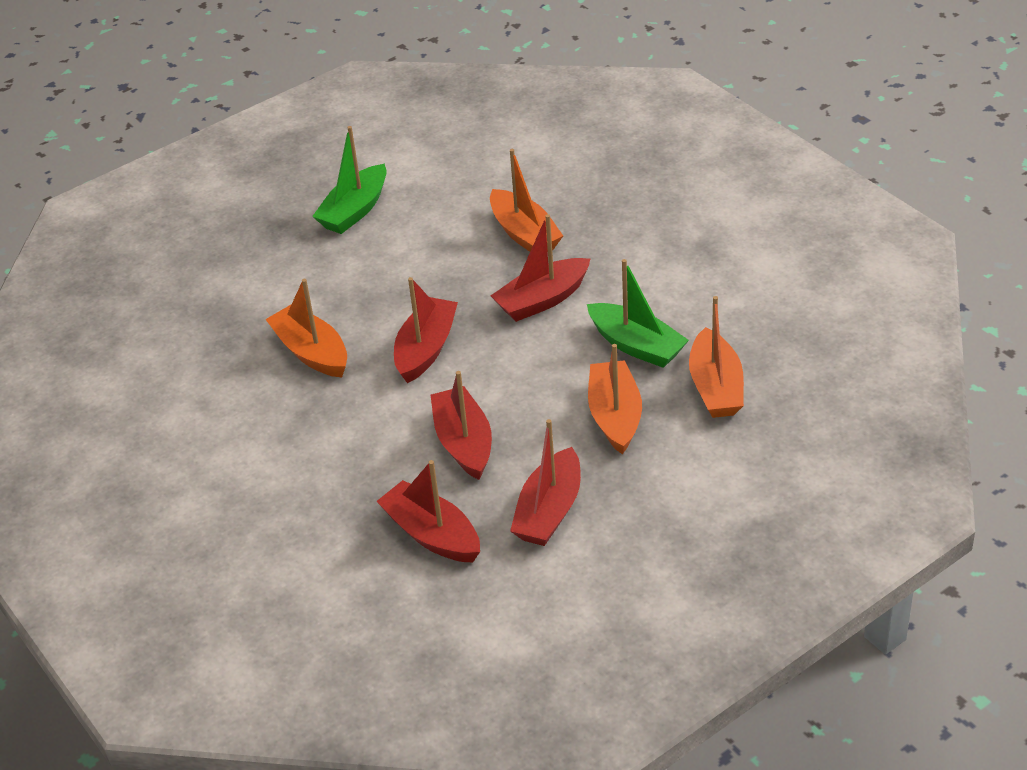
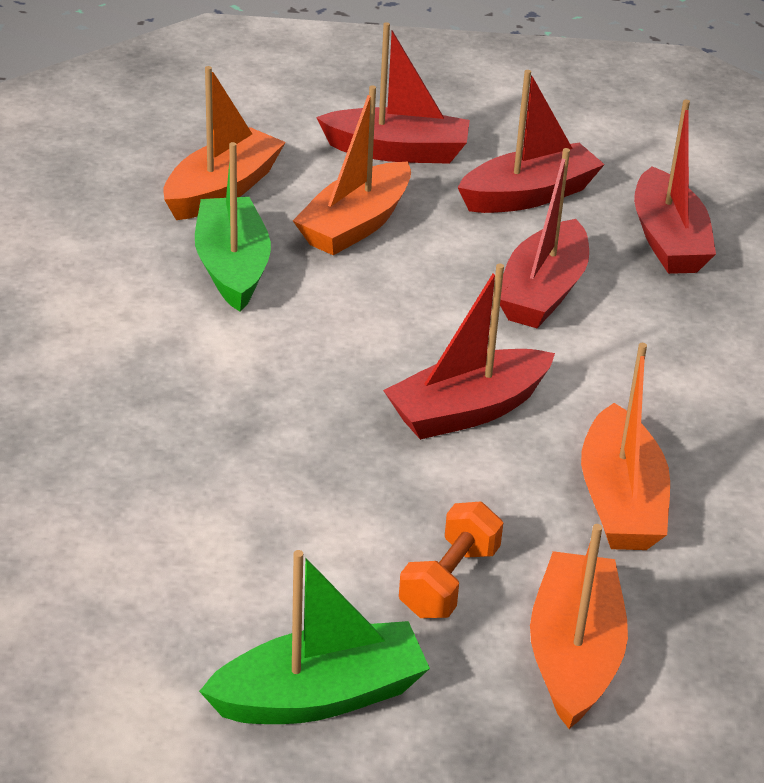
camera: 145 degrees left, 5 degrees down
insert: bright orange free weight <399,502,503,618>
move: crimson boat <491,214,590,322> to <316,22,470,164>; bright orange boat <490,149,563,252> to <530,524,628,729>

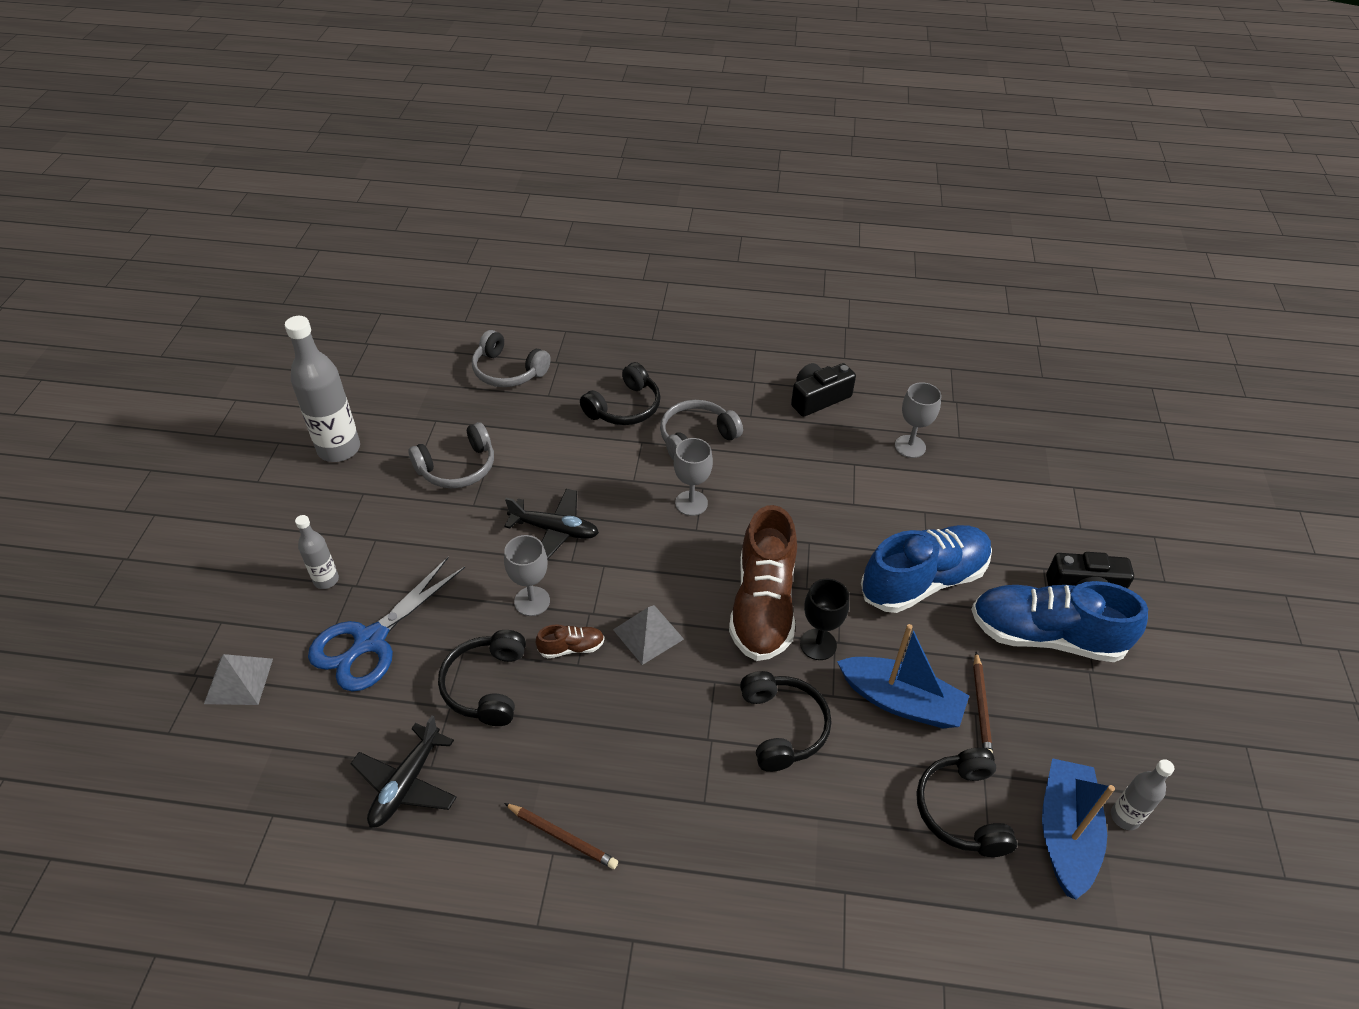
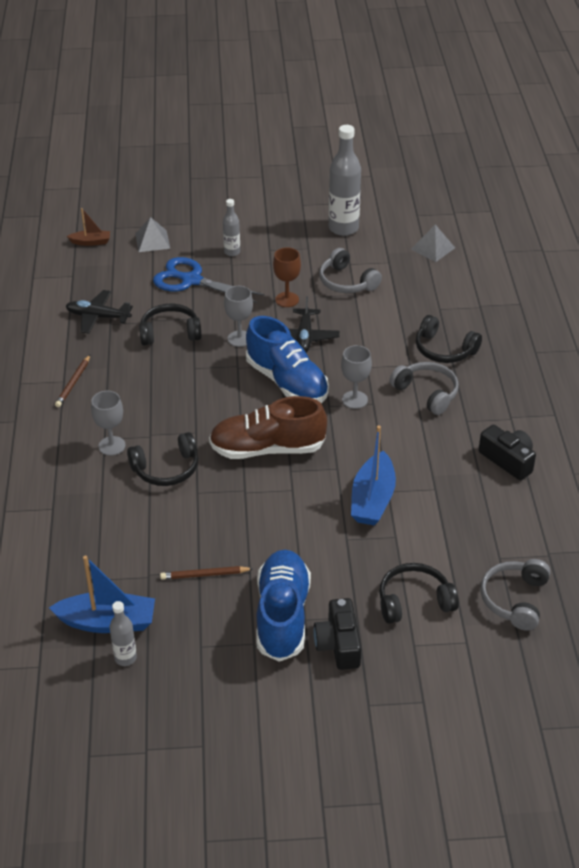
camera: 80 degrees right, 5 degrees down
delete: brown shoe <536,624,605,658>; black goblet <800,578,849,660>
insert: brown boat <67,208,110,246>; brown goblet <273,247,301,307>
move: ash-grey goblet <895,382,941,458> to <91,391,126,456>; royal blue shoe <861,525,992,613> to <246,316,329,403>; royal blue boat <837,624,969,728> to <351,426,396,526>; black headset <916,748,1017,857> to <379,563,459,624>; ash-grey solid pyramid <613,605,684,665> to <411,225,455,262>; ash-grey headset <472,330,551,387> to <480,559,551,631>

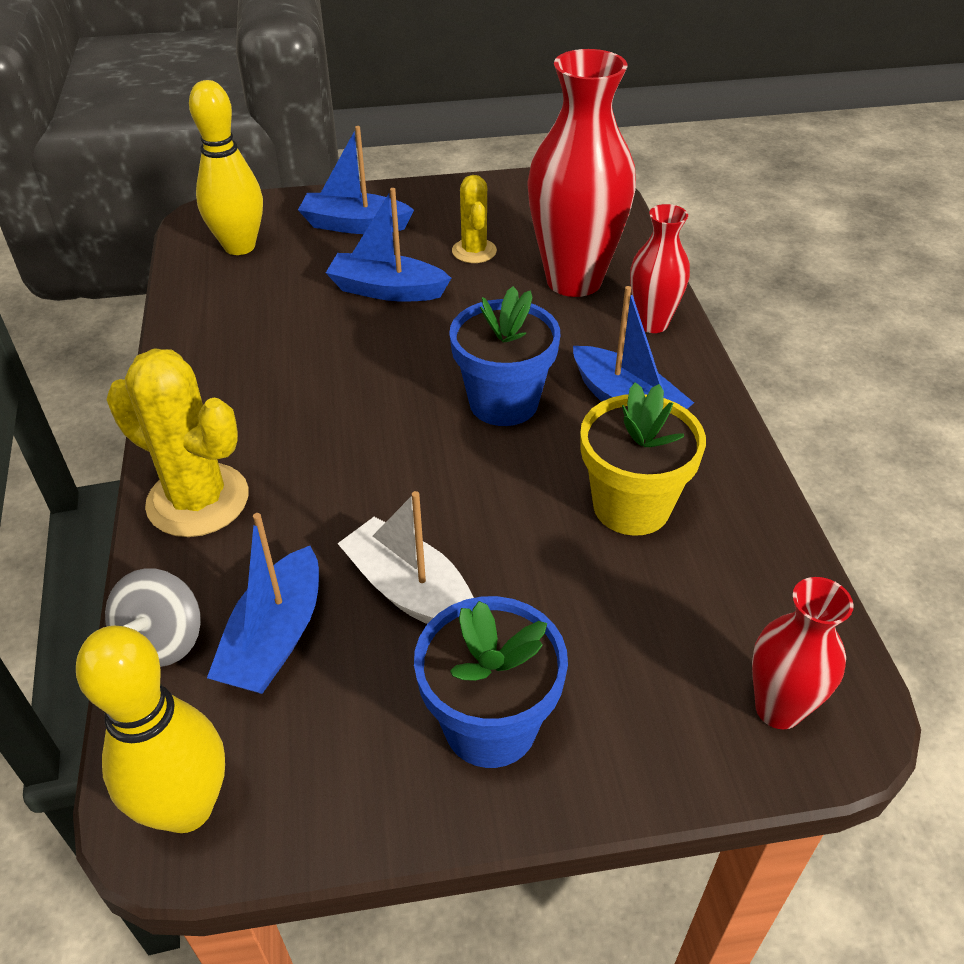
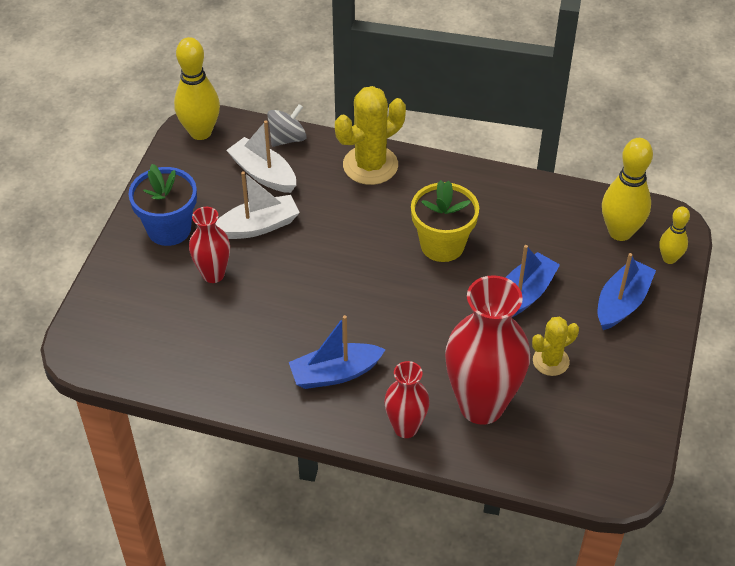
camera: 115 degrees right, 5 degrees up
delete: royal blue flower pot <449,286,560,426>
insert: golden skittle <659,207,690,264>
move: crimson tall vase <752,577,854,729> to <189,207,230,283>; golden flower pot <580,382,706,536> to <411,180,479,262>
recolor: royal blue boat <207,513,319,694> to white boat <227,121,296,193>
rotate: ash-grey toy top <105,568,201,667> = <267,104,307,147> 105 degrees clockwise; golden saguaro cactus <452,175,497,263> = <532,317,579,376> 45 degrees counterclockwise

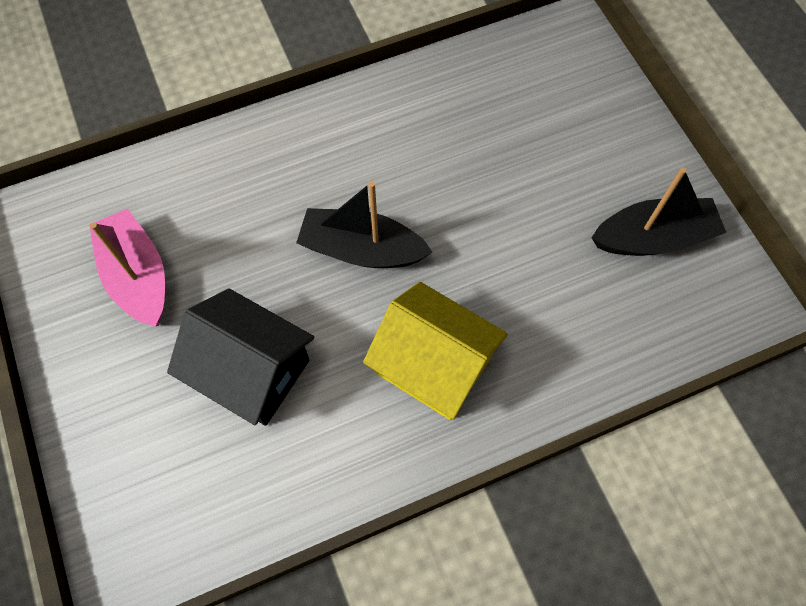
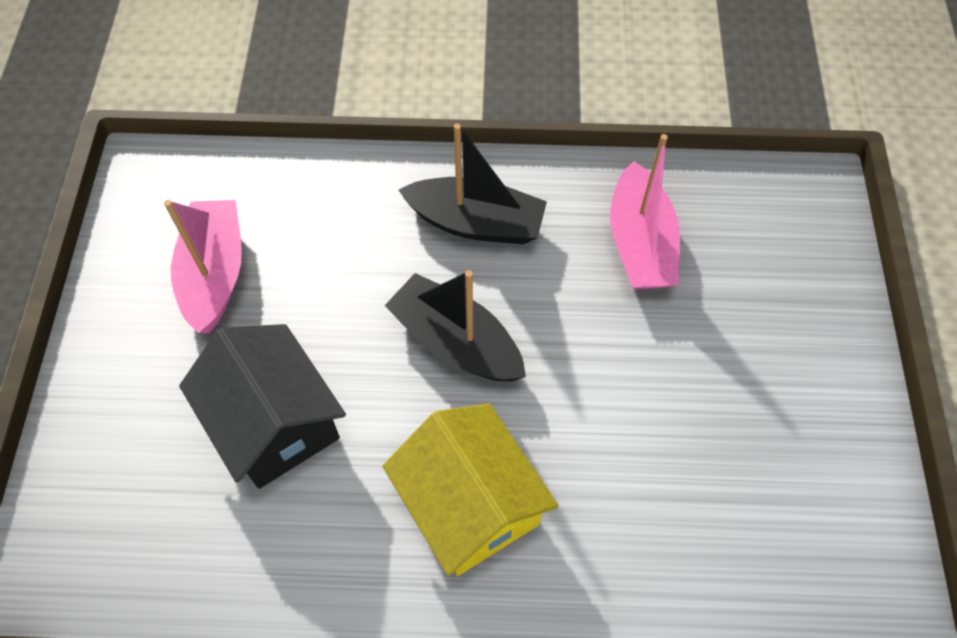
camera: 25 degrees right, 5 degrees down
insert: pink boat <610,134,680,289>
move: black boat <591,167,727,256> to <399,123,547,244>

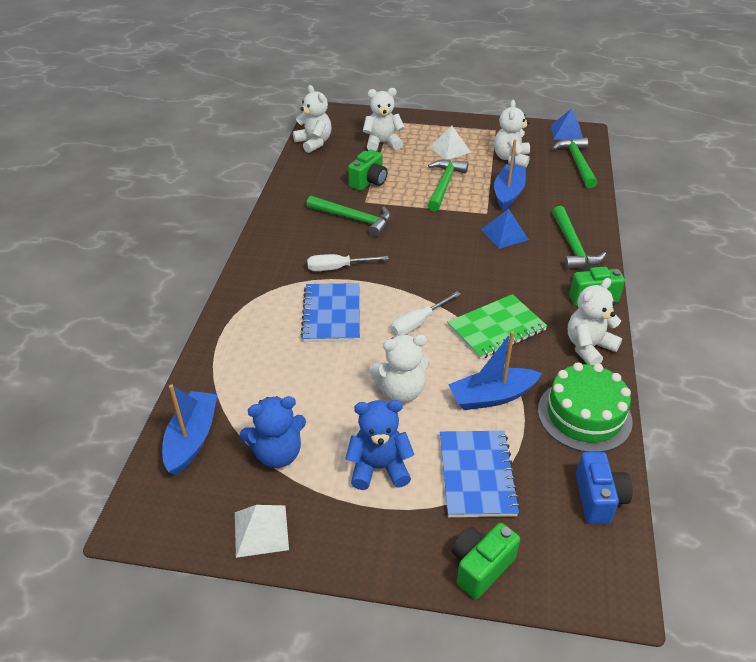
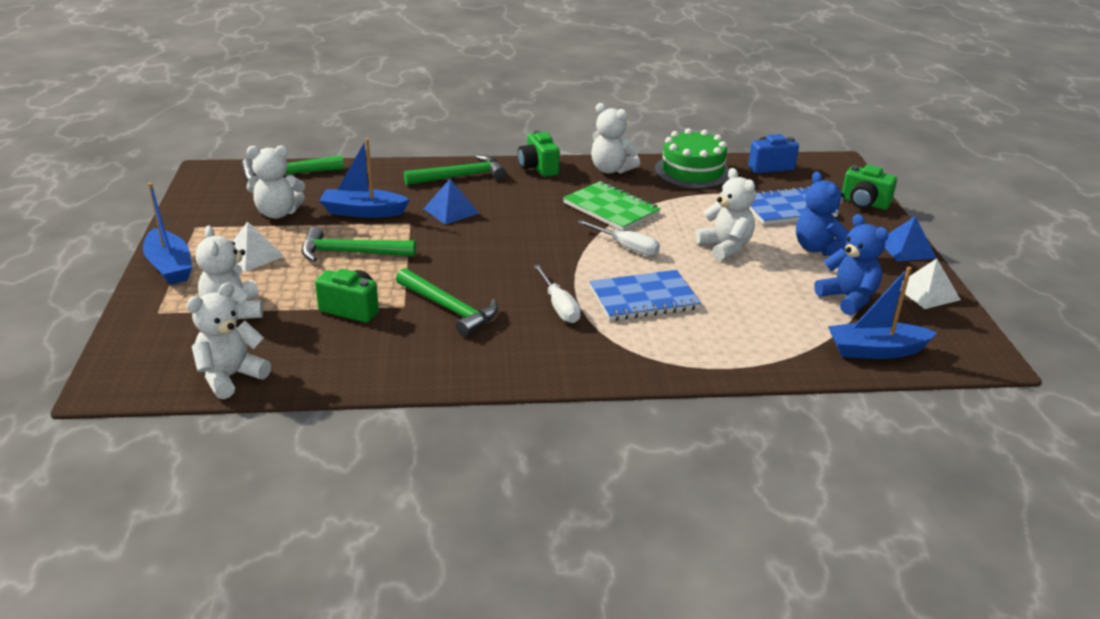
camera: 105 degrees left, 10 degrees down
move: royal blue boat <448,331,542,410> to <143,182,192,285>; royal blue solid pyramid <551,109,583,140> to <885,216,936,261>
rotate: green claw hammer <306,196,391,237> = <396,268,498,337> 120 degrees clockwise

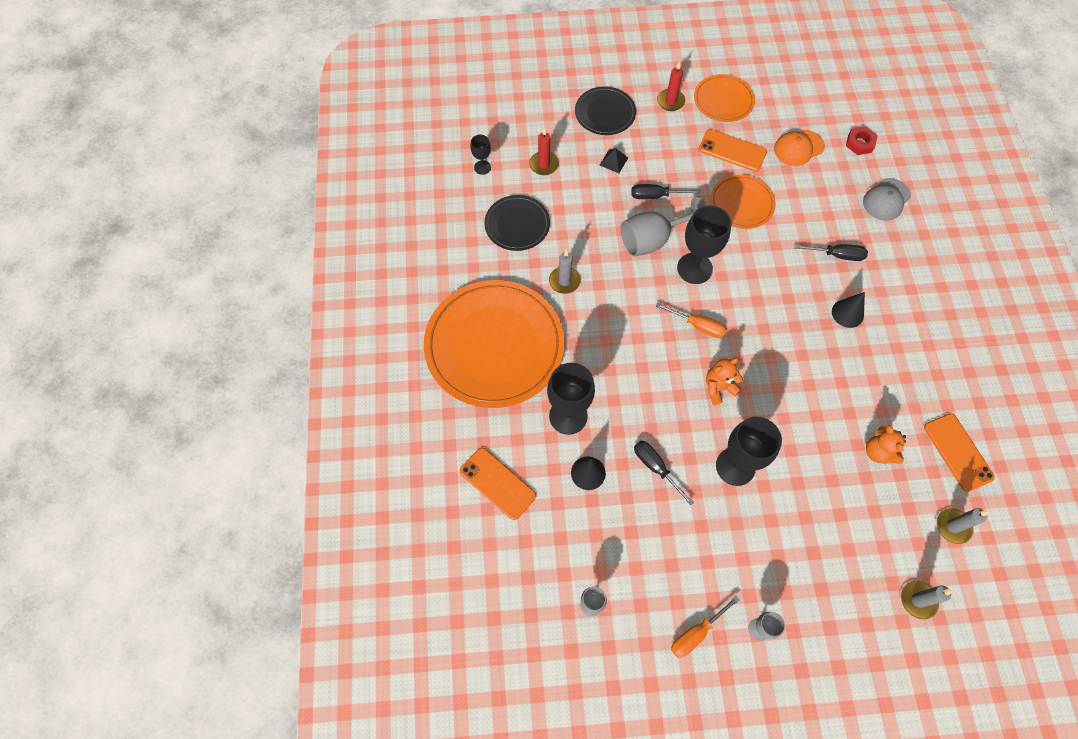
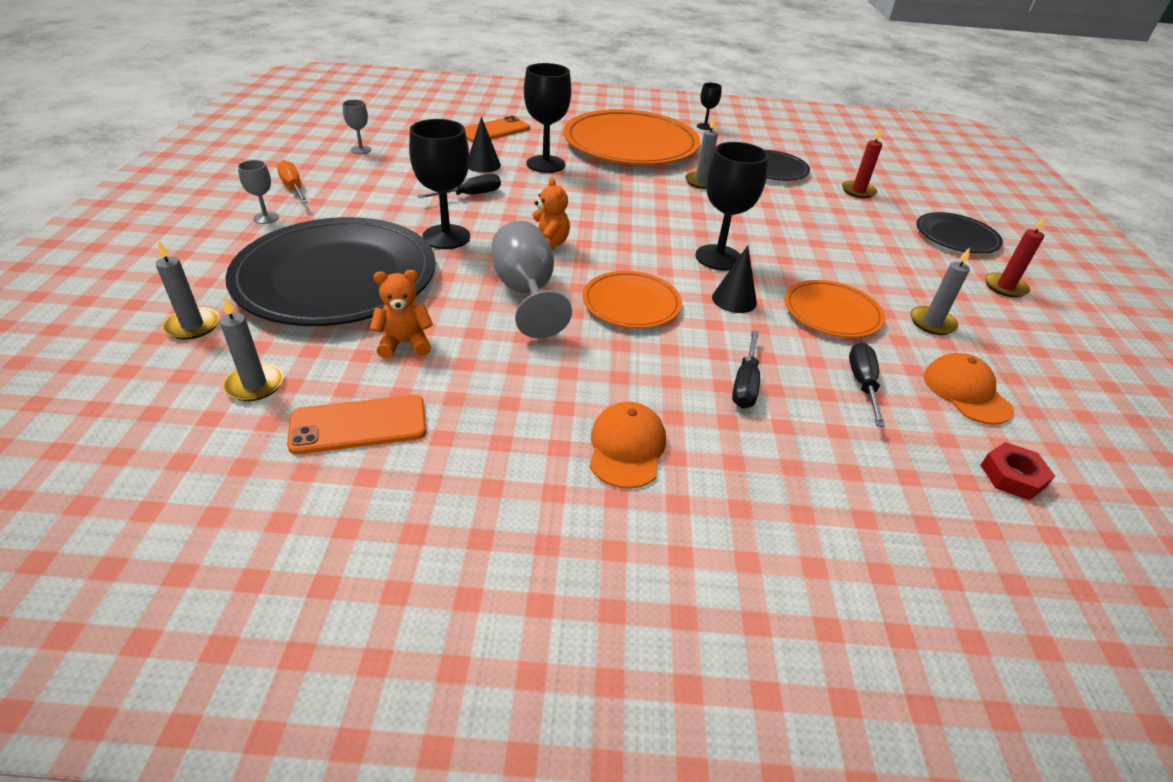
camera: 95 degrees right, 25 degrees down
delete: black solid pyramid <600,148,628,173>; bright orange flat screwdriver <656,303,727,338>; ash-grey baseball cap <863,178,911,221>
insert: black plate <225,217,436,326>; bright orange baseball cap <590,402,666,489>
move: ash-grey goblet <621,196,707,257> to <492,221,572,339>; bright orange plate <694,74,755,122> to <583,271,682,328>; black goblet <470,134,491,175> to <697,83,722,130>; black solid cone <832,292,865,328> to <712,245,757,313>; black flat screwdriver <632,184,701,199> to <849,343,885,427>
replace: bright orange smartphone <699,129,767,172> to ash-grey candle <910,247,970,335>

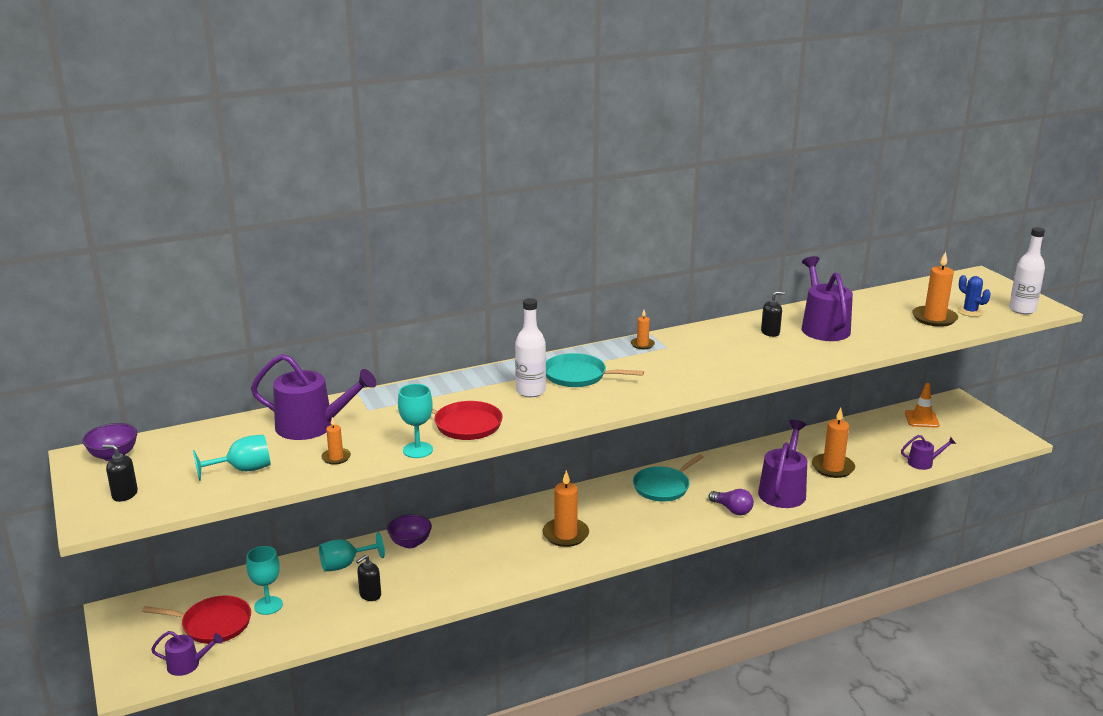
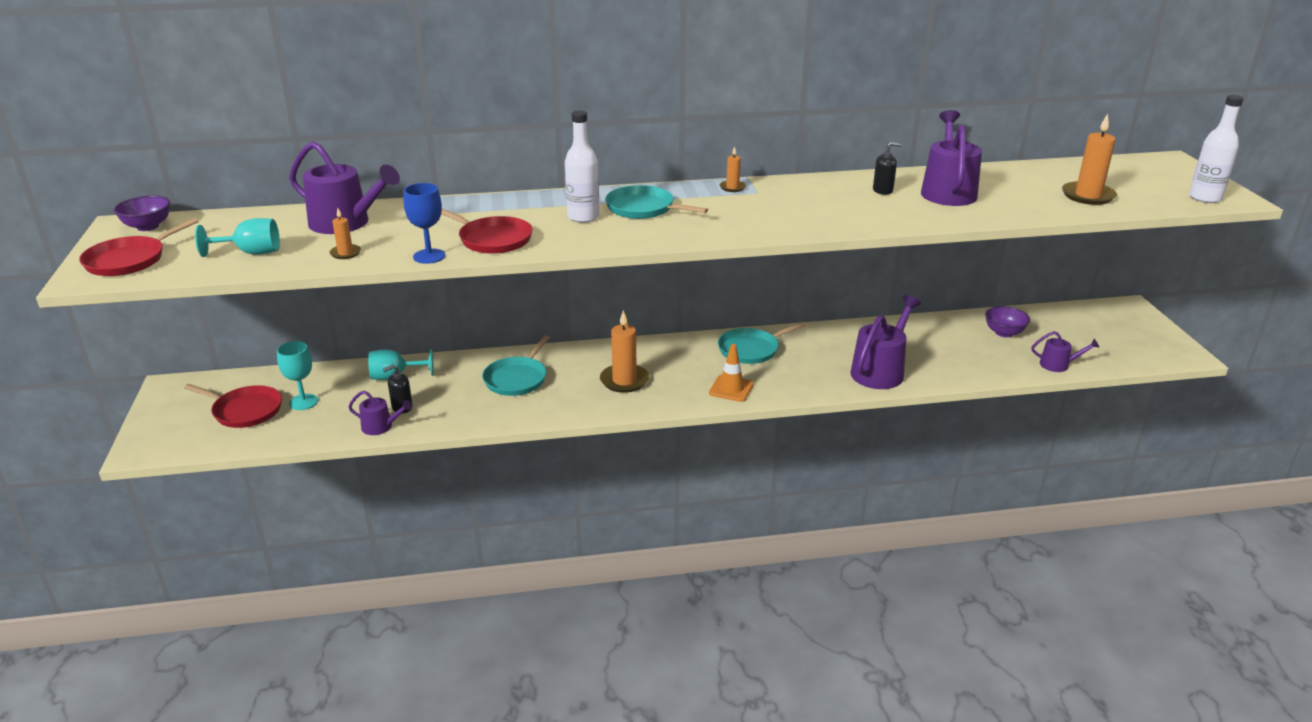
camera: 15 degrees right, 5 degrees up
delete: violet bulb <709,489,754,515>; bright orange candle <812,408,855,478>; royal blue saguaro cactus <958,275,991,317>
insert: turquoise pan <482,335,550,396>
move: violet watering can <151,631,223,676> to <348,391,412,435>; bright orange safety cone <905,383,940,428> to <709,344,754,402>; violet deep dish <387,514,432,548> to <985,306,1030,337>
replace: black soap pump <102,444,138,502> to crimson pan <79,218,199,276>
recolor: turquoise goblet <398,384,433,458> to royal blue goblet <403,183,446,264>

